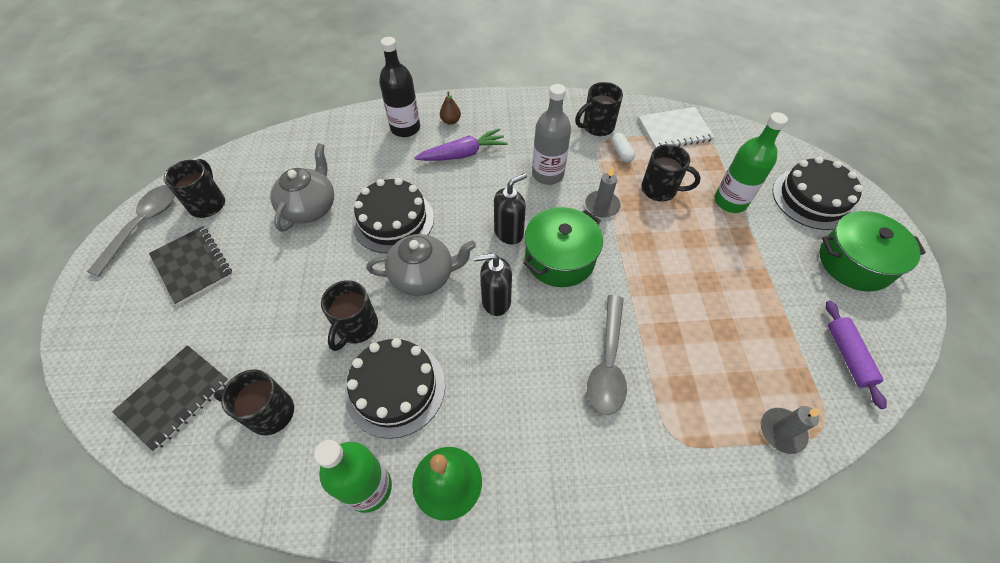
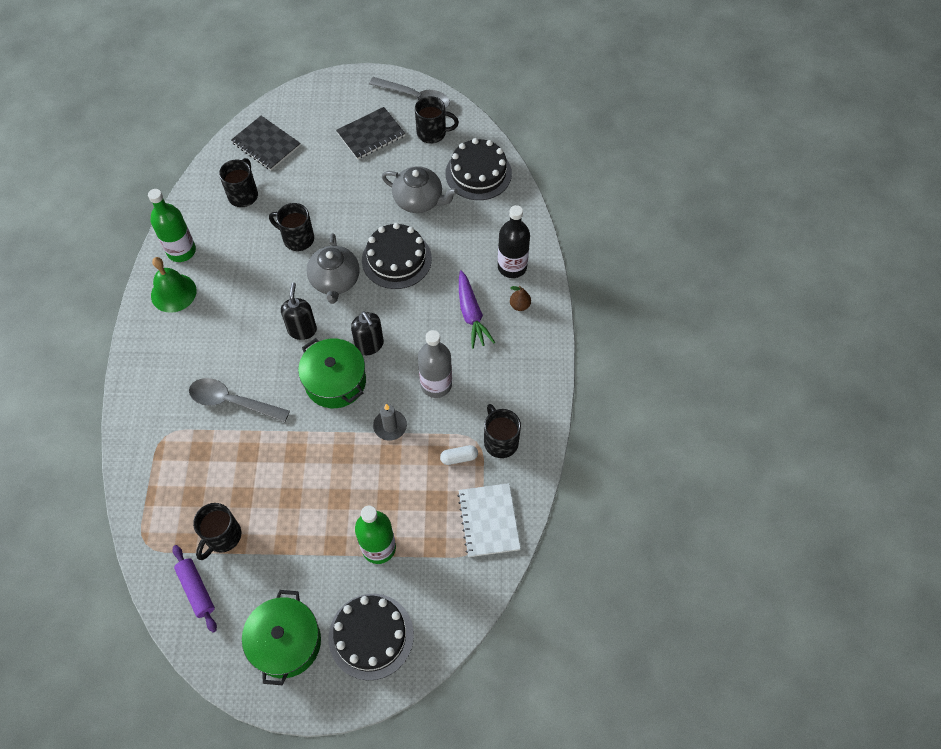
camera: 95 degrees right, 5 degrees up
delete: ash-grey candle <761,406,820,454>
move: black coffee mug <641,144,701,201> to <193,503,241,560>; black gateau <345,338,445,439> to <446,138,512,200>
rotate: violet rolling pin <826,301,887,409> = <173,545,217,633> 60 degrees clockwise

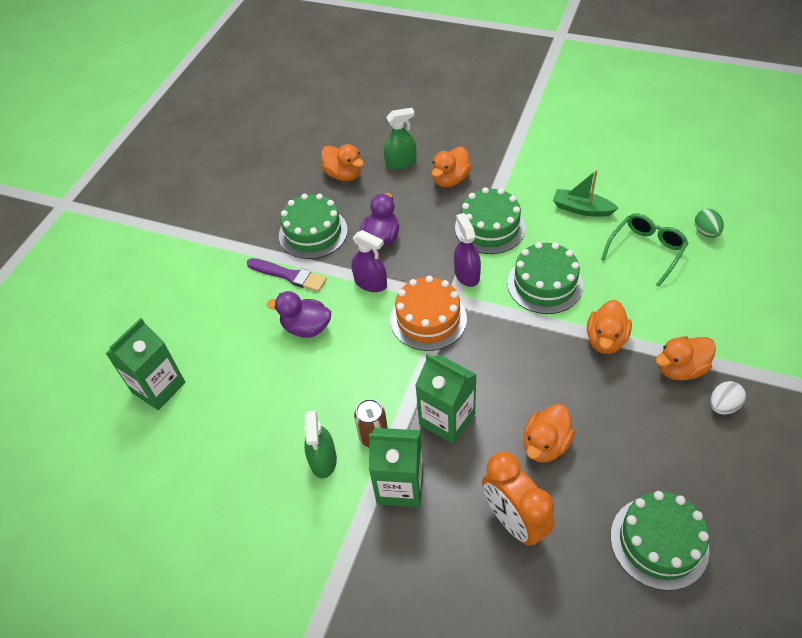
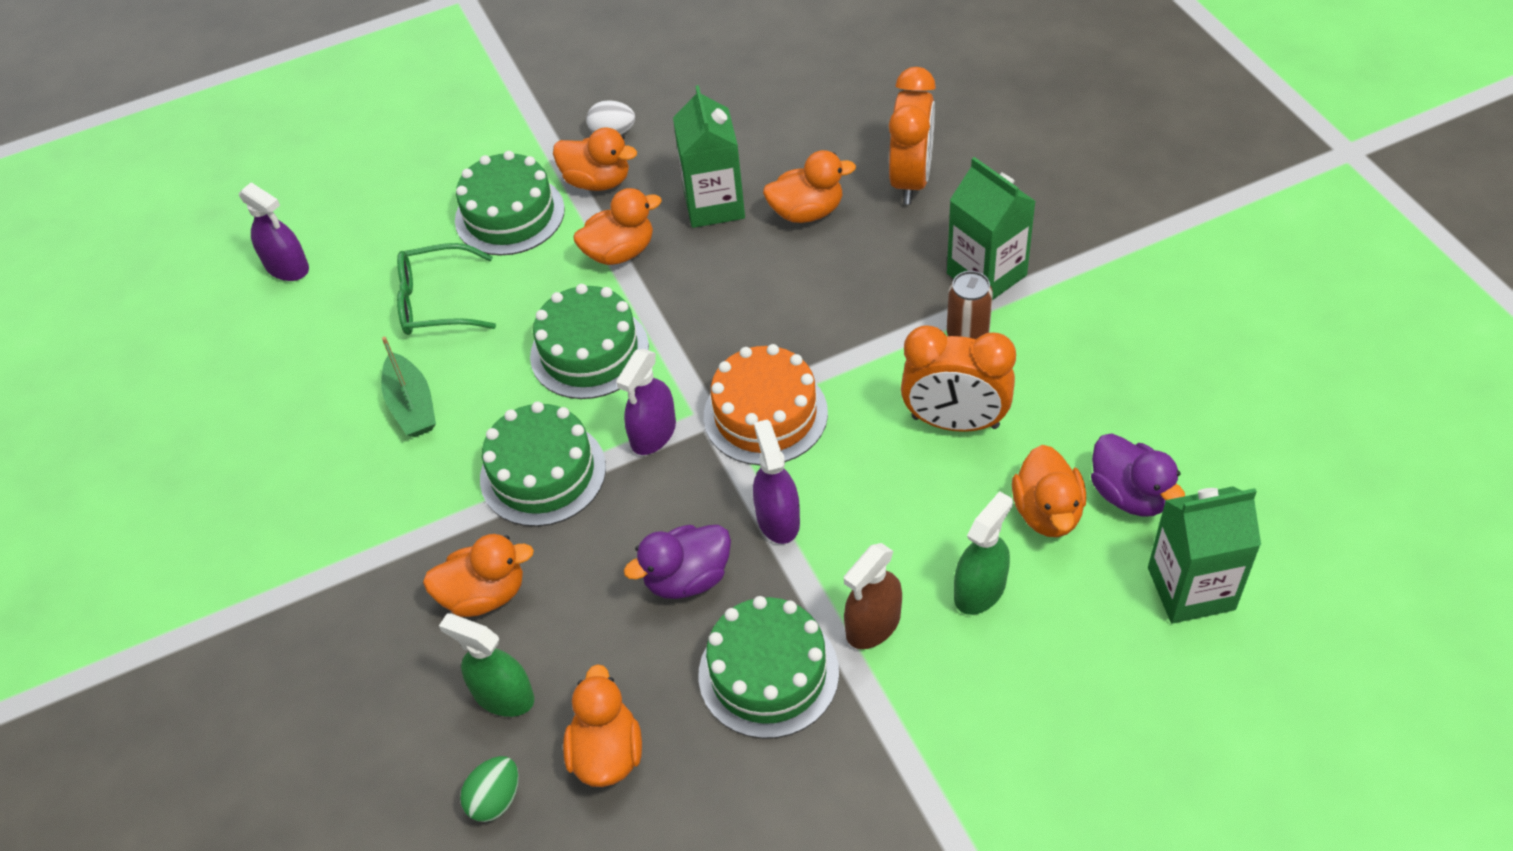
camera: 135 degrees left, 0 degrees up
insert: violet sprayer <239,182,309,281>; bright orange alarm clock <901,325,1016,432>; bright orange duck <1012,445,1086,537>
move: green gateau <611,491,710,591> to <455,151,565,256>; green egg <695,209,724,238> to <460,756,519,822>; green milk carton <415,354,477,444> to <673,85,745,228>; green sprayer <304,410,337,478> to <954,491,1013,615>; violet duck <267,291,331,338> to <1091,434,1185,517>
replace: violet brush <247,258,327,292> to brown sprayer <844,543,902,649>

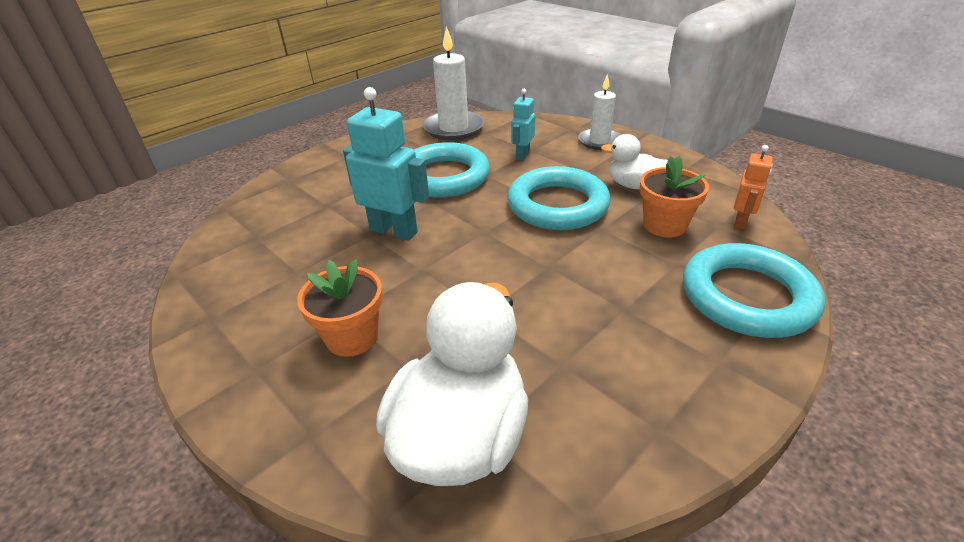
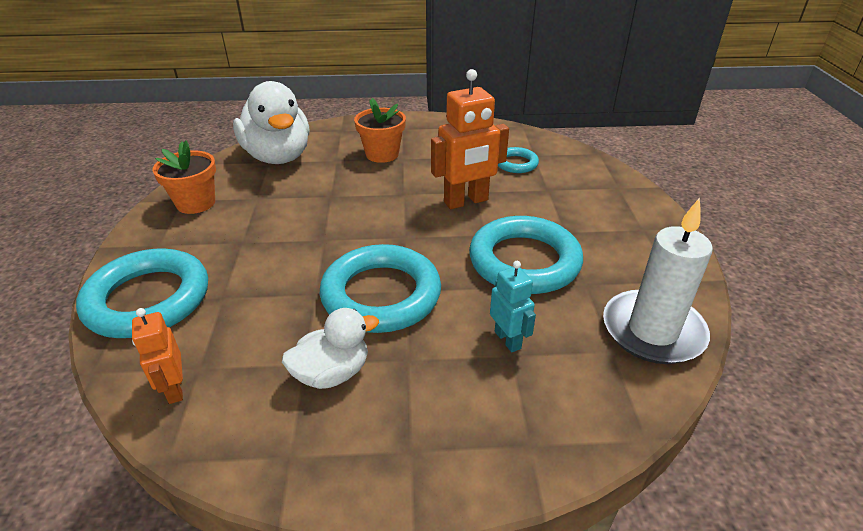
camera: 130 degrees right, 0 degrees up
delete: white candle <578,75,620,150>
insert: turquoise hoop <498,147,539,173>
move: bright orange flower pot <640,156,709,238> to <153,141,216,214>
recolor: turquoise toy robot <343,87,429,241> to bright orange toy robot <431,69,509,209>

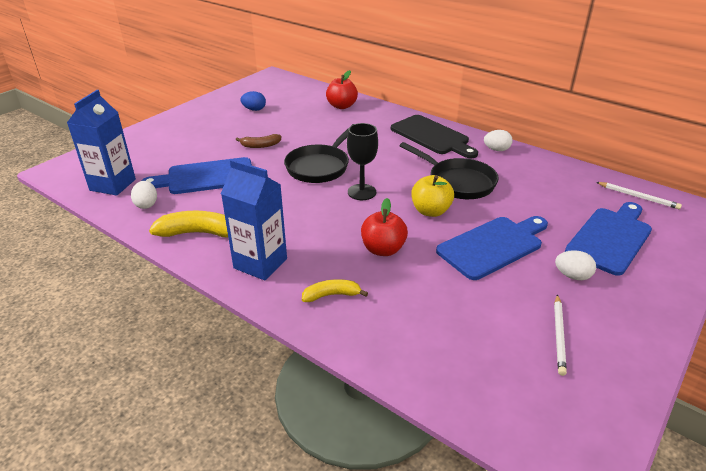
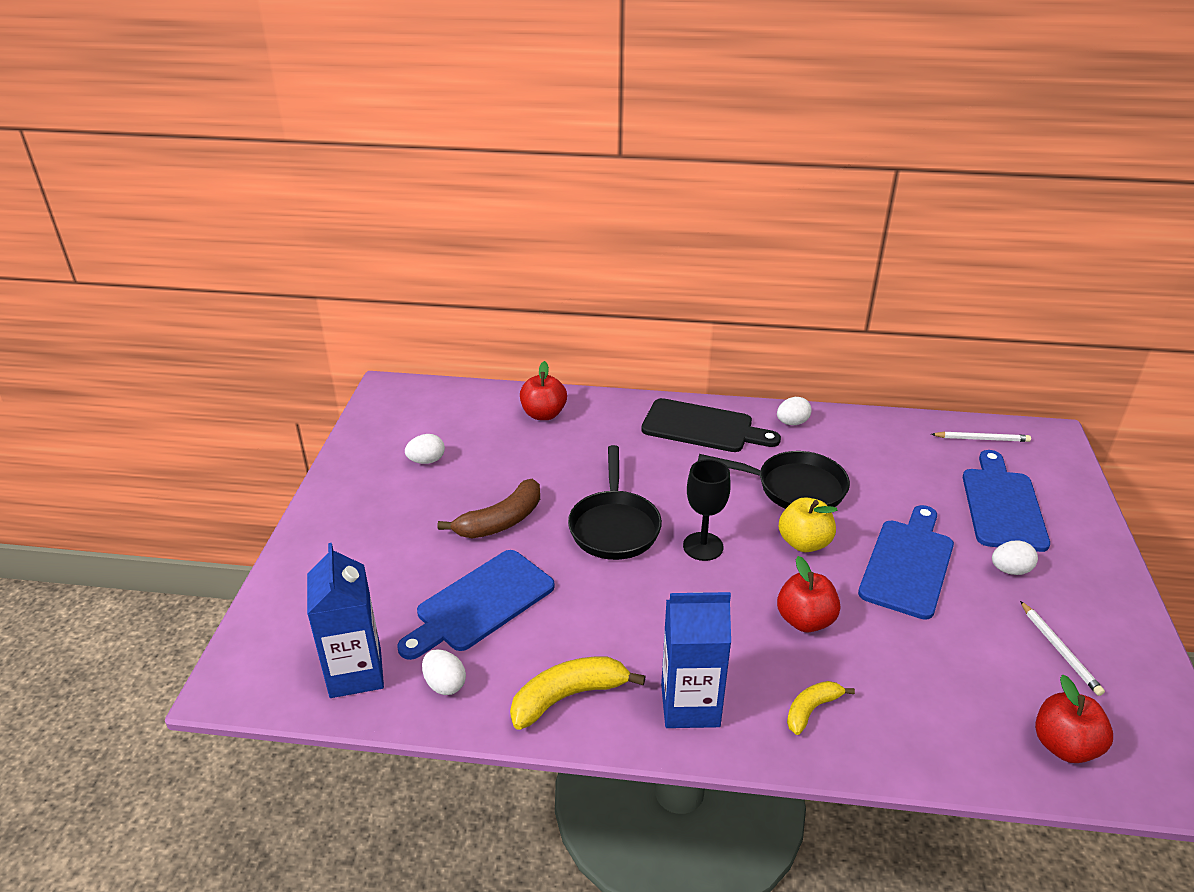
camera: 30 degrees left, 0 degrees up
insert: crimson toy apple <1035,675,1113,763>
recolor: royal blue egg <241,91,266,111> to white egg <405,434,445,464>
resize: brown banana fruit <236,134,281,148> = <437,479,540,538> x1.65

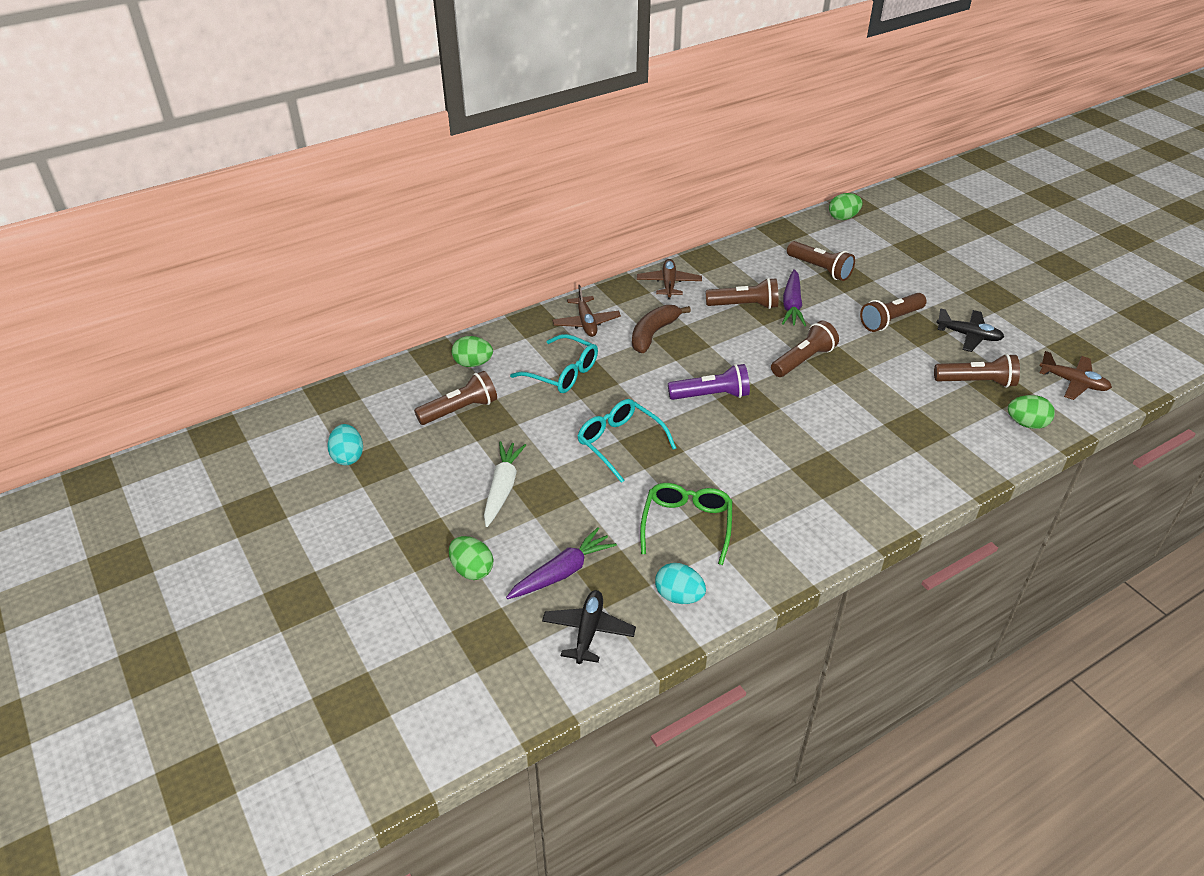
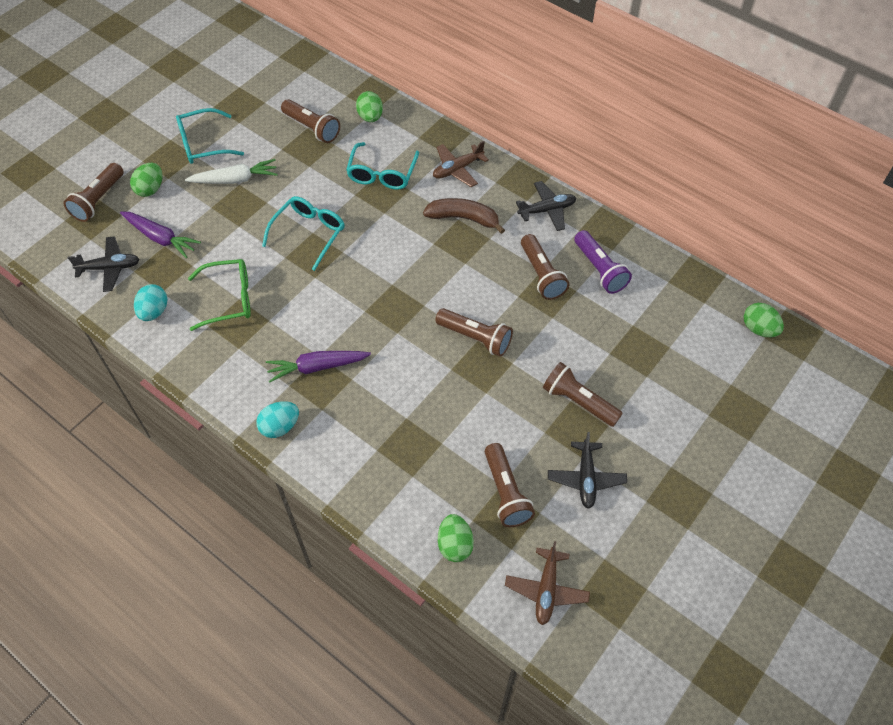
camera: 70 degrees right, 15 degrees up
insert: turquoise spectacles <176,108,244,164>
move: brown flashlight <787,241,855,281> to <63,163,124,222>; turquoise egg <327,424,363,465> to <256,401,299,438>; violet toy carrot <782,269,806,326> to <266,351,371,383>; violet flashlight <668,364,750,400> to <574,230,632,294>
recolor: brown plane <637,259,702,299> to black plane <516,181,576,231>

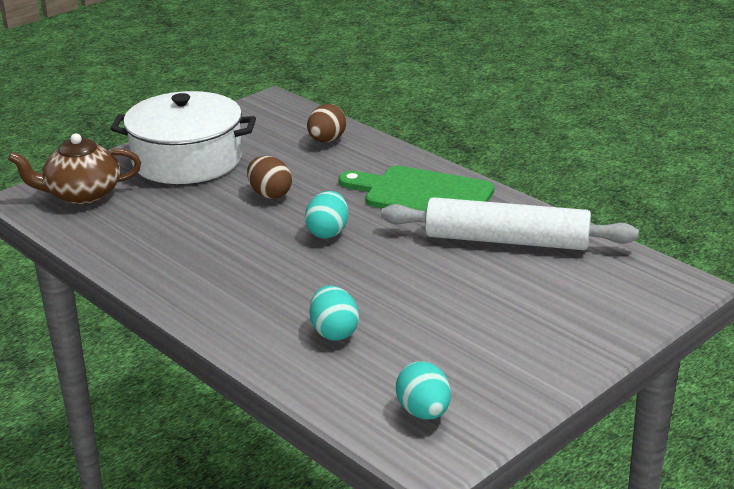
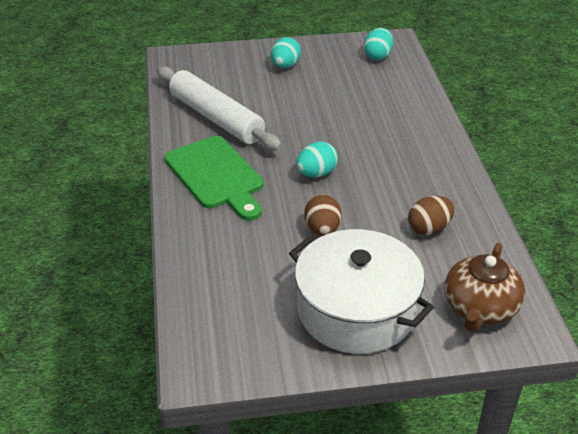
camera: 145 degrees left, 10 degrees up
move: turquoise egg <309,285,359,341> to <271,37,301,68>; brown egg <307,104,346,142> to <408,196,455,235>
rotate: brown china teapot <8,133,141,205> = <444,243,525,332> 90 degrees clockwise

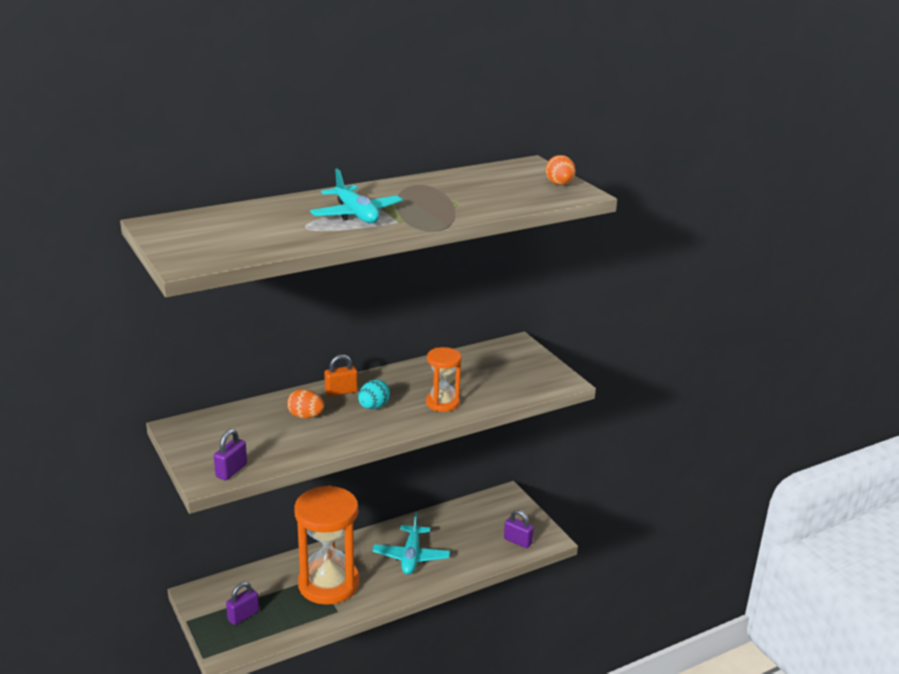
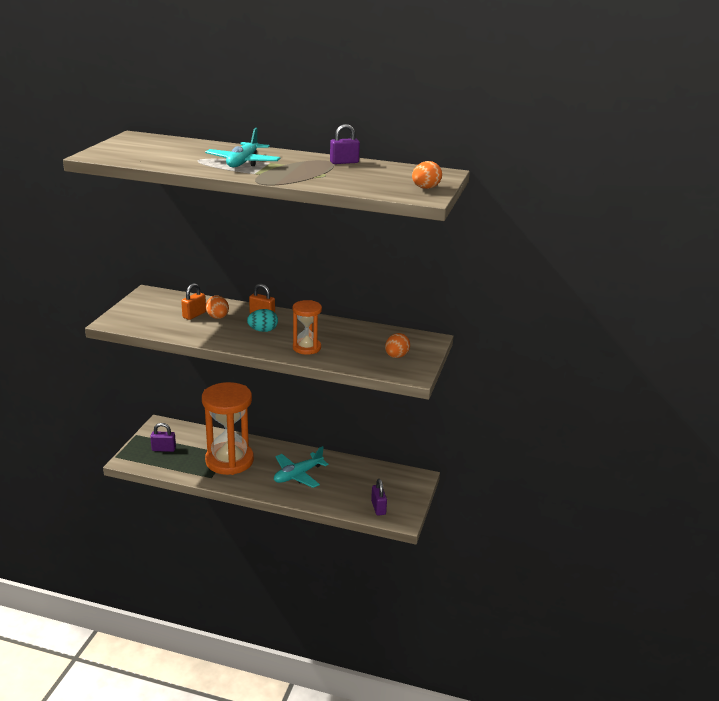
camera: 45 degrees right, 0 degrees up
insert: bright orange small lock <181,283,206,320>; bright orange egg <385,333,410,358>
move: violet small lock <214,429,247,480> to <330,124,360,164>

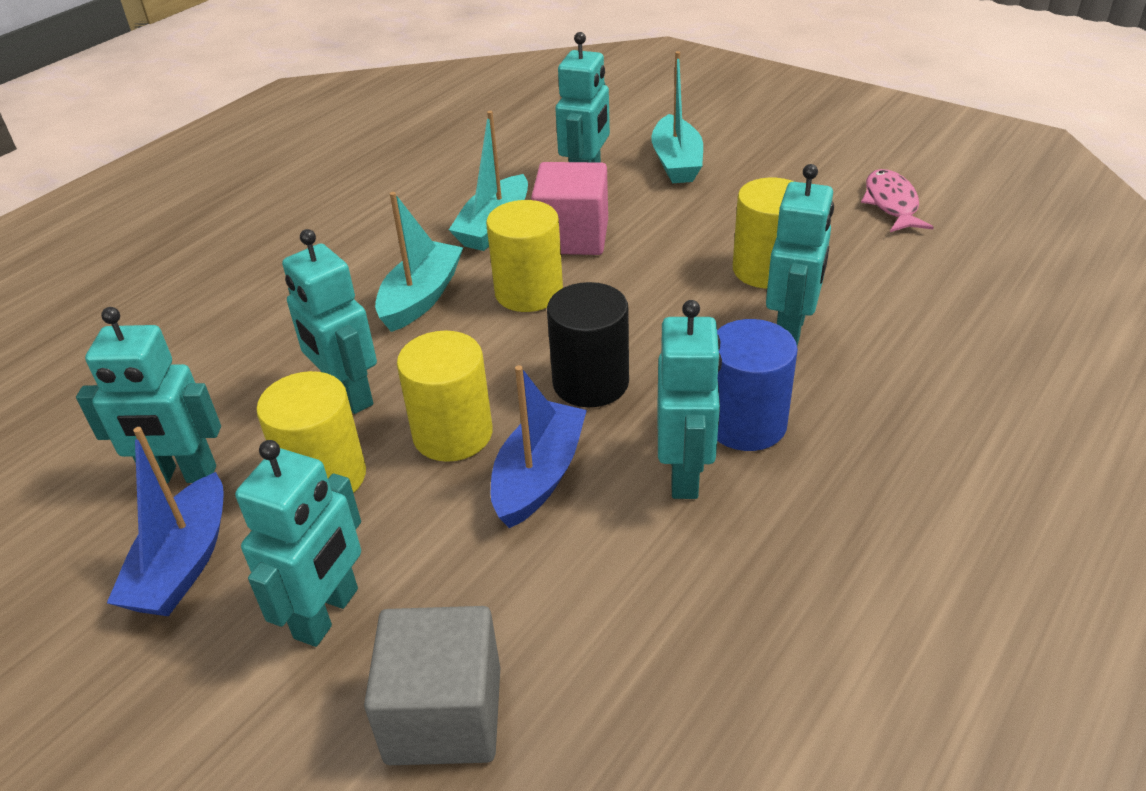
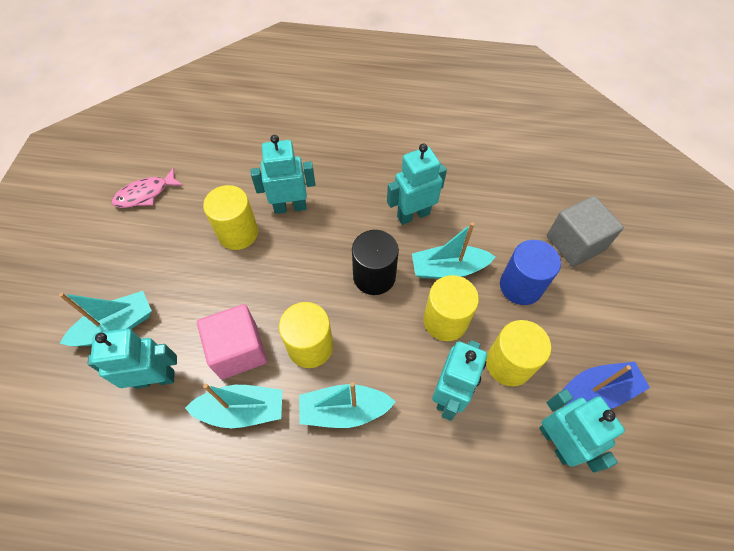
camera: 120 degrees left, 20 degrees up
delete: turquoise toy robot <235,440,361,647>
move: royal blue solid cylinder <717,319,798,451> to <500,240,561,305>
recolor: royal blue boat <491,365,587,528> to turquoise boat <412,222,495,279>

